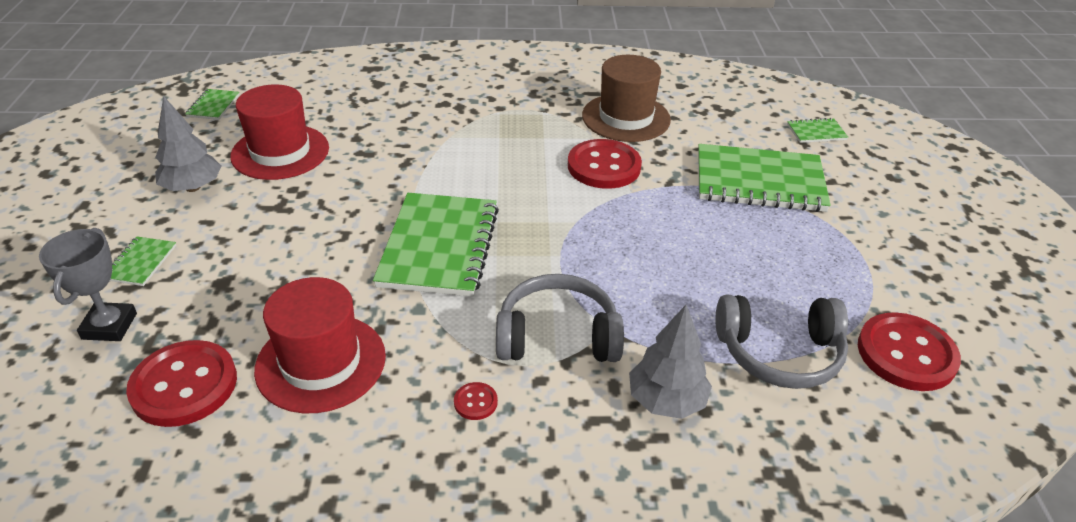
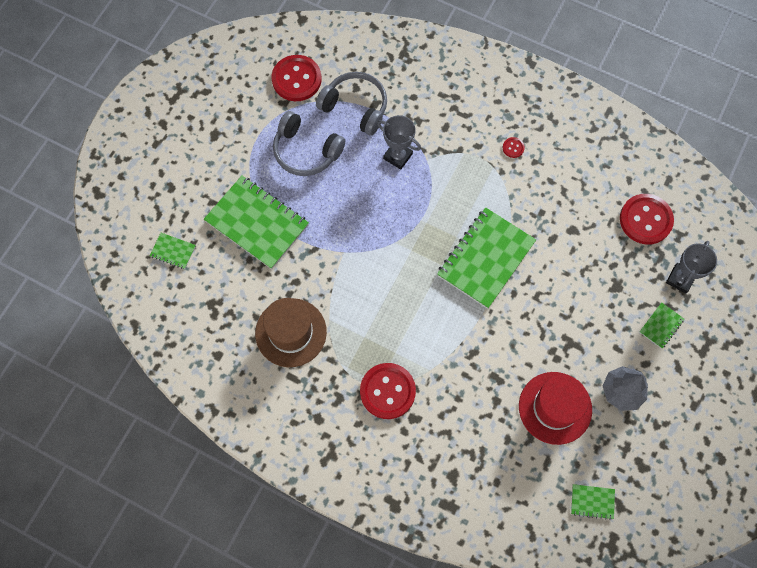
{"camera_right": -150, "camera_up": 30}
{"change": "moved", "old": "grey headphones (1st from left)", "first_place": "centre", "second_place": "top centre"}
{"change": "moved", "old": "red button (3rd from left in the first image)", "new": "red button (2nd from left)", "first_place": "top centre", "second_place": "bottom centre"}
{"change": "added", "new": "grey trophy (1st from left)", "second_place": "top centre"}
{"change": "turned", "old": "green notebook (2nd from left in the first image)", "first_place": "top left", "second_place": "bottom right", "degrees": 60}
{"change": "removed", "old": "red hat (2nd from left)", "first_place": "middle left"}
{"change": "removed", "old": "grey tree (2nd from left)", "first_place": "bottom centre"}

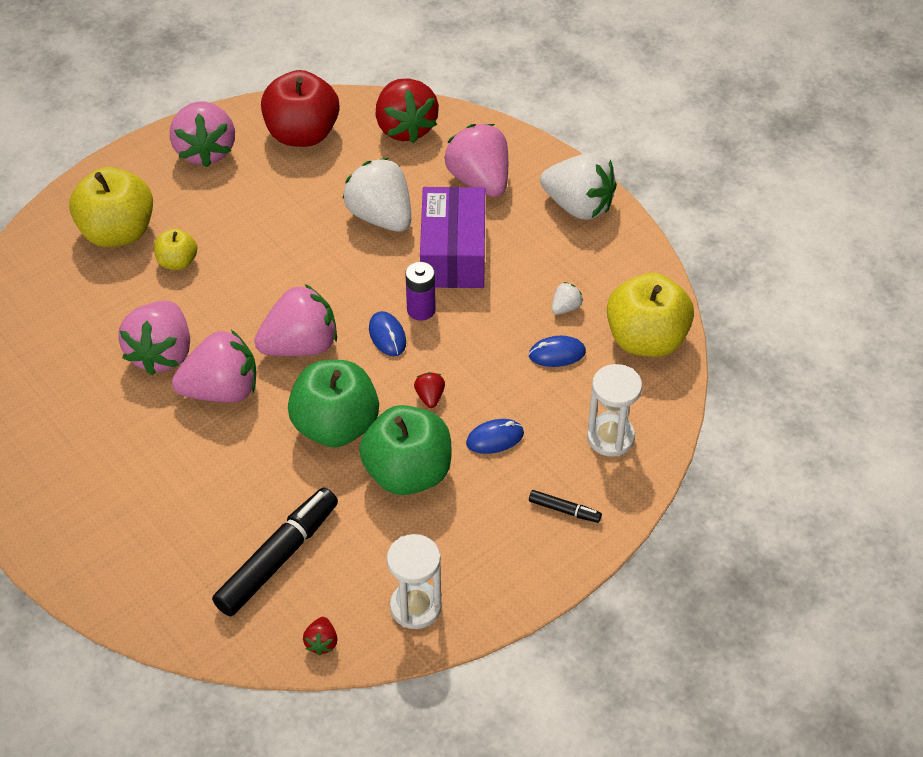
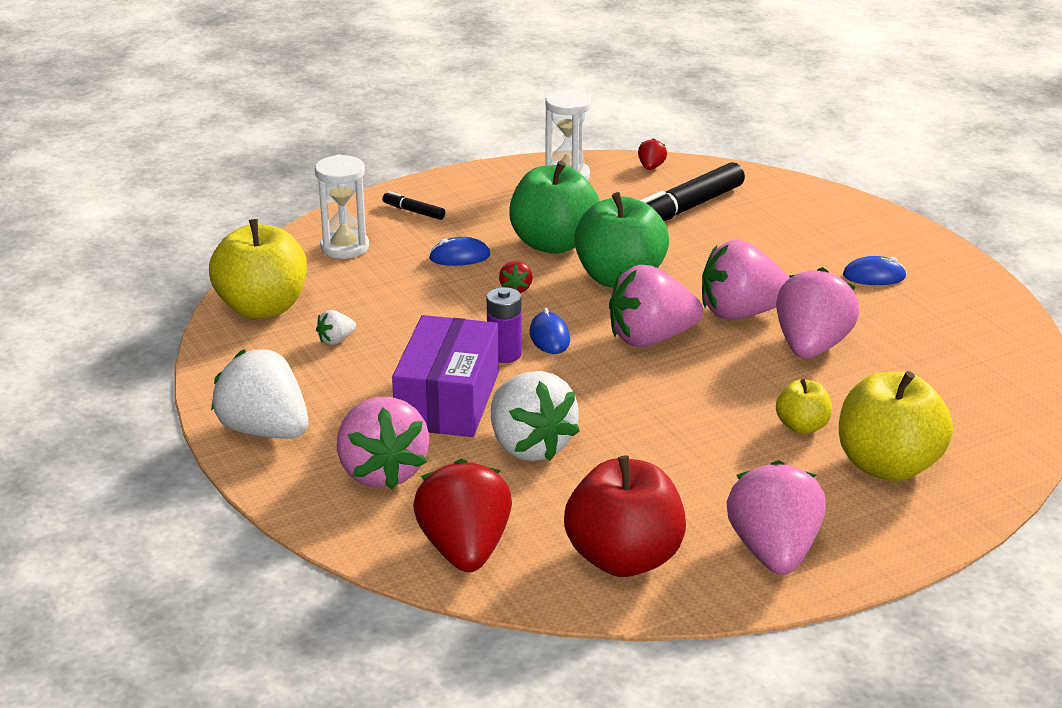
{"camera_right": -170, "camera_up": -20}
{"change": "moved", "old": "blue mouse (3rd from left)", "first_place": "centre", "second_place": "middle right"}

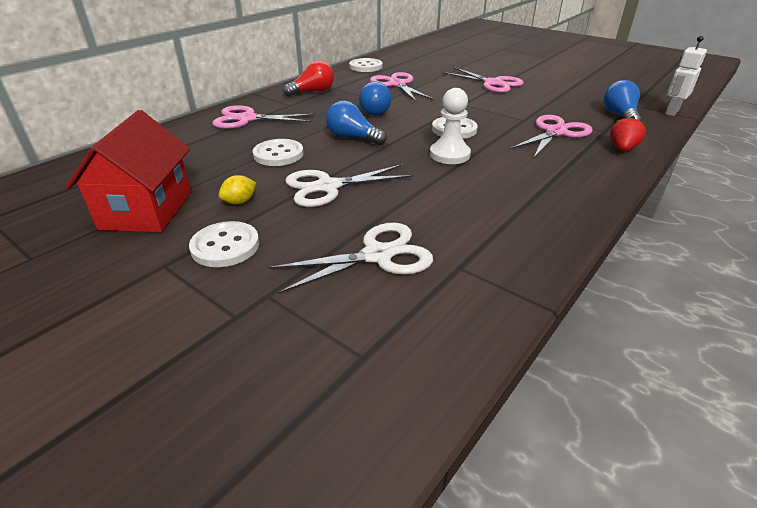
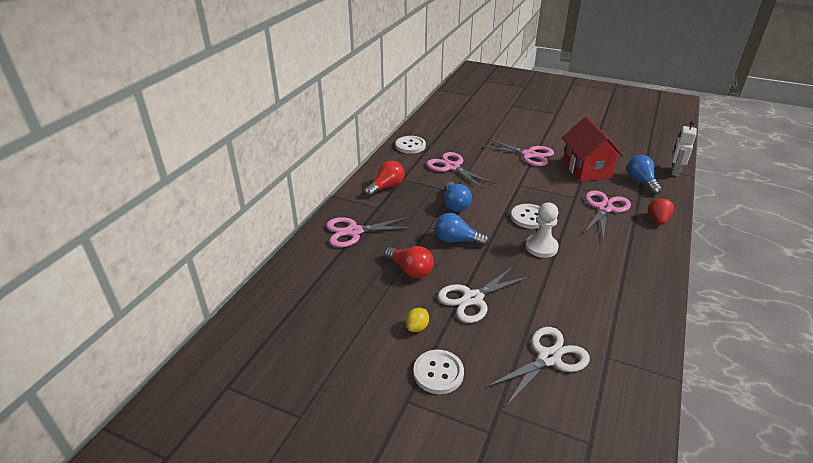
{"camera_right": -15, "camera_up": 0}
{"change": "replaced", "old": "white button (2nd from left)", "new": "red light bulb (2nd from left)", "first_place": "top centre", "second_place": "centre"}
{"change": "moved", "old": "red house", "first_place": "middle left", "second_place": "top right"}

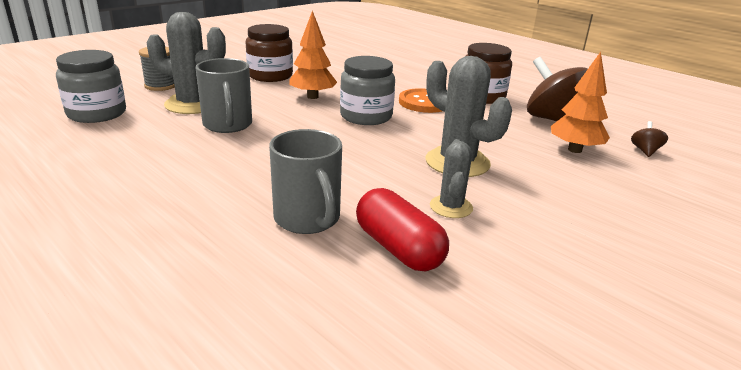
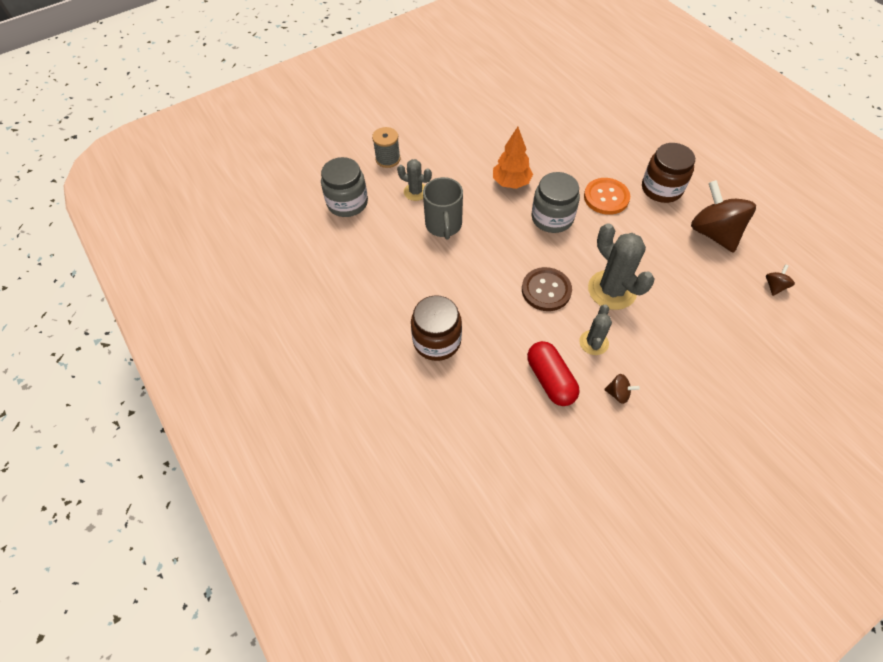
{"camera_right": 15, "camera_up": 30}
{"change": "resized", "old": "grey cactus (1st from left)", "first_place": "top left", "second_place": "top centre", "factor": 0.57}
{"change": "moved", "old": "brown jar (1st from left)", "first_place": "top centre", "second_place": "centre"}
{"change": "added", "new": "brown button", "second_place": "centre"}
{"change": "added", "new": "brown spinning top (1st from left)", "second_place": "middle right"}
{"change": "removed", "old": "grey mug (2nd from left)", "first_place": "centre"}
{"change": "removed", "old": "orange tree (2nd from left)", "first_place": "top right"}

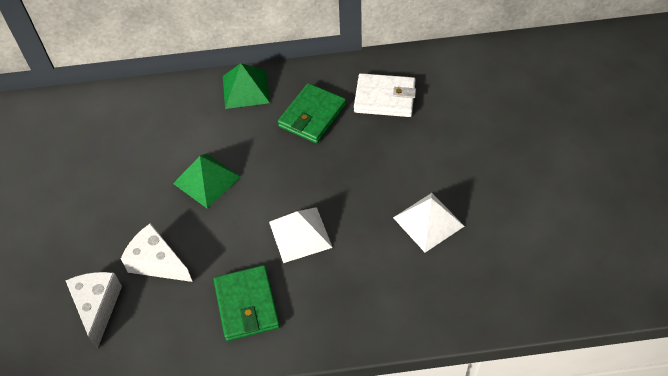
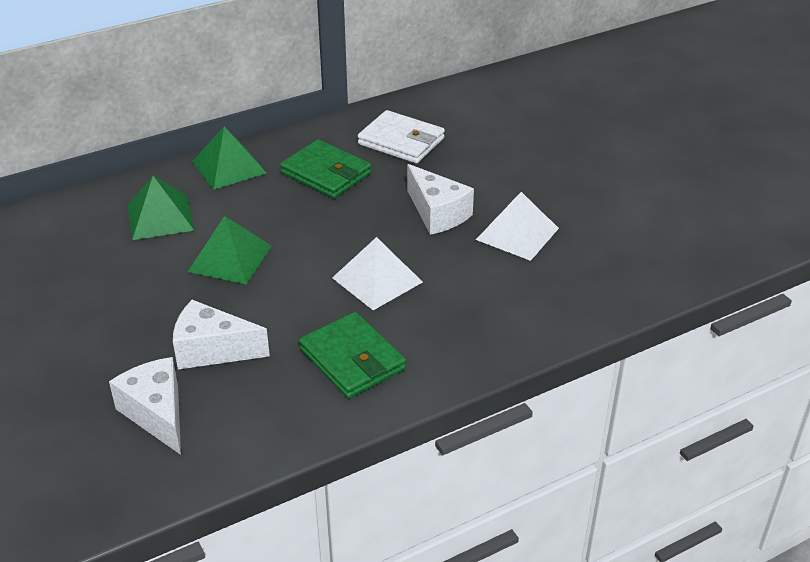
{"camera_right": -25, "camera_up": -15}
{"change": "added", "new": "green pyramid (1st from left)", "second_place": "middle left"}
{"change": "turned", "old": "green wallet (2nd from left in the first image)", "first_place": "top centre", "second_place": "top centre", "degrees": -60}
{"change": "turned", "old": "white wallet", "first_place": "top centre", "second_place": "top centre", "degrees": 45}
{"change": "added", "new": "white cheese (3rd from left)", "second_place": "centre"}

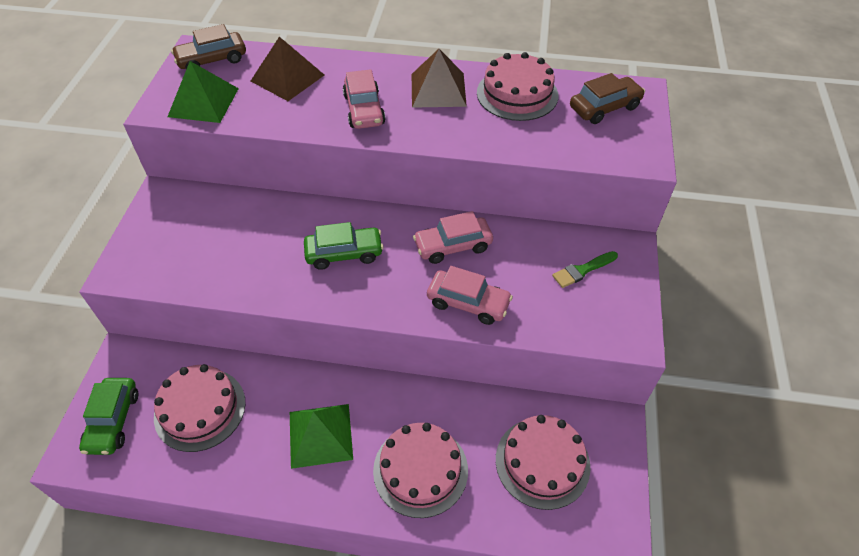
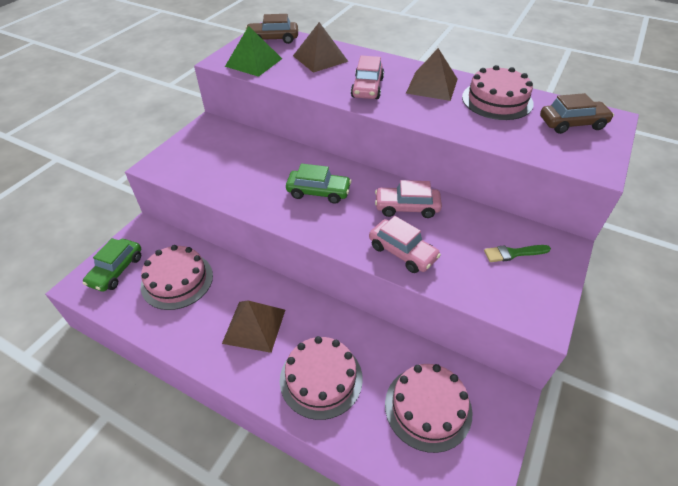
{"camera_right": 20, "camera_up": -5}
{"change": "recoloured", "old": "green pyramid (2nd from left)", "new": "brown pyramid (1st from left)", "first_place": "bottom centre", "second_place": "bottom centre"}

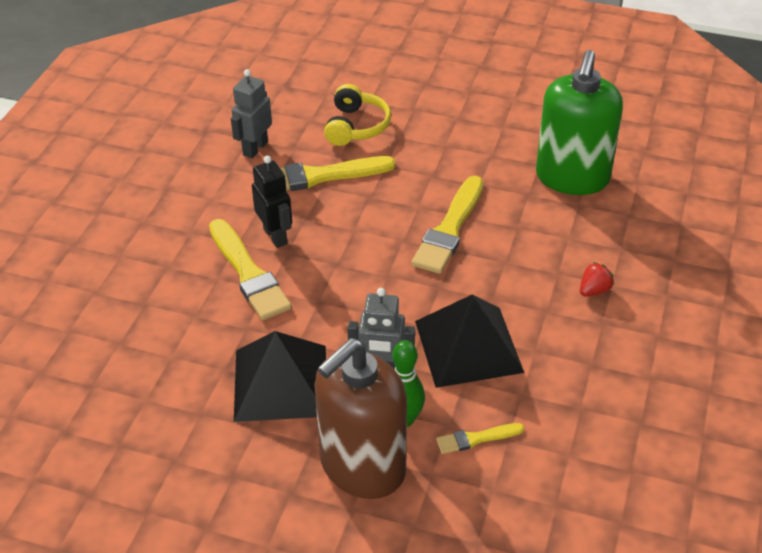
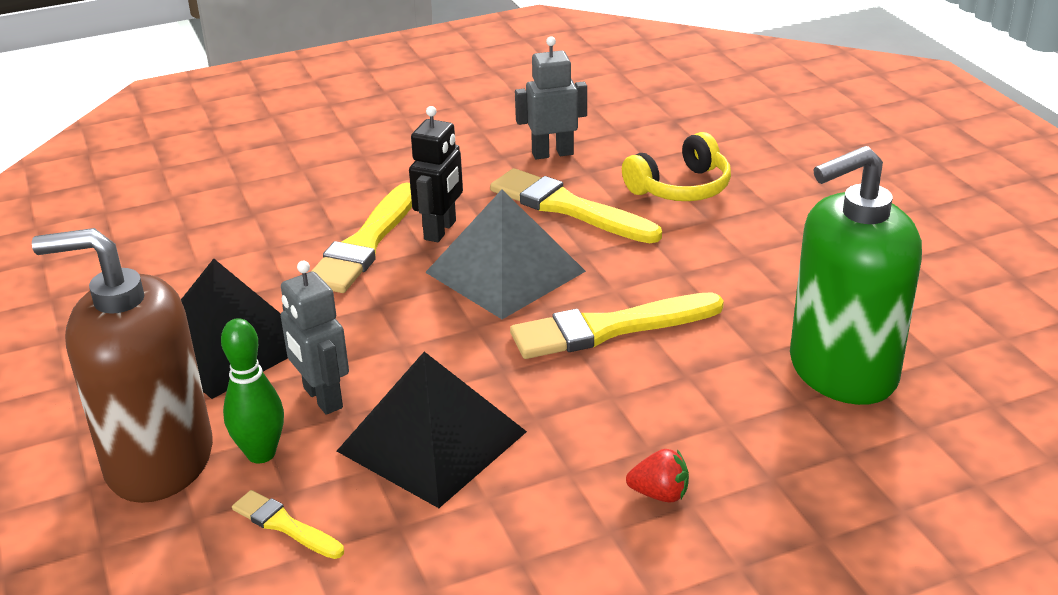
{"camera_right": 50, "camera_up": -10}
{"change": "added", "new": "grey pyramid", "second_place": "centre"}

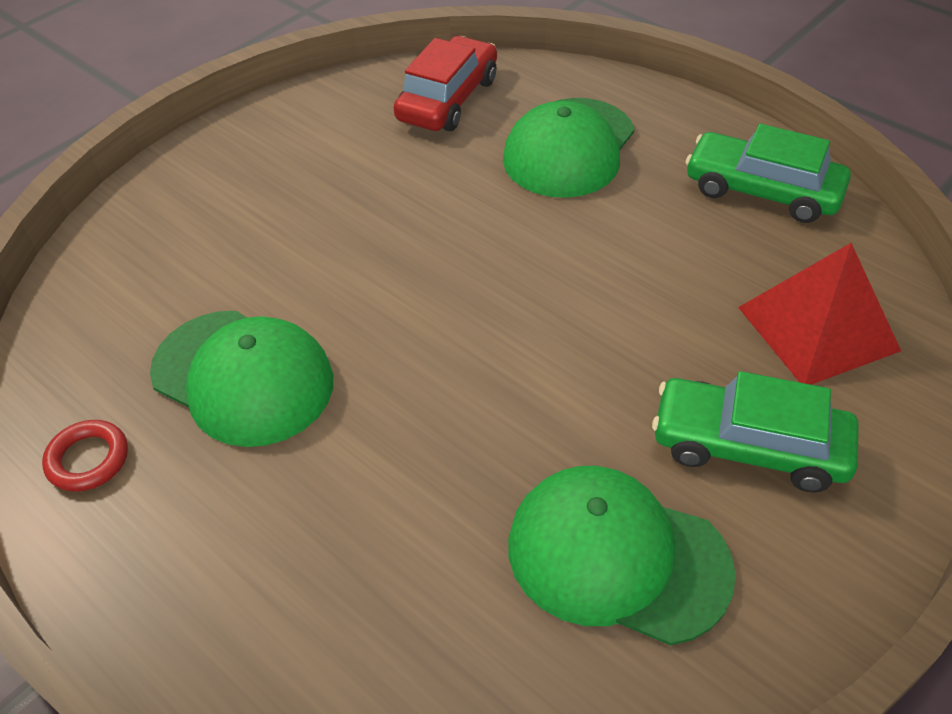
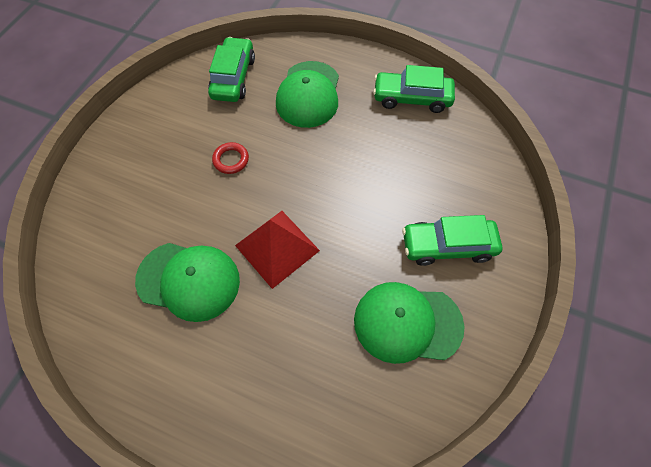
{"camera_right": -20, "camera_up": 15}
{"change": "recoloured", "old": "red car", "new": "green car (1st from left)", "first_place": "top centre", "second_place": "top centre"}
{"change": "moved", "old": "red ring", "first_place": "middle left", "second_place": "centre"}
{"change": "moved", "old": "red pyramid", "first_place": "middle right", "second_place": "centre"}

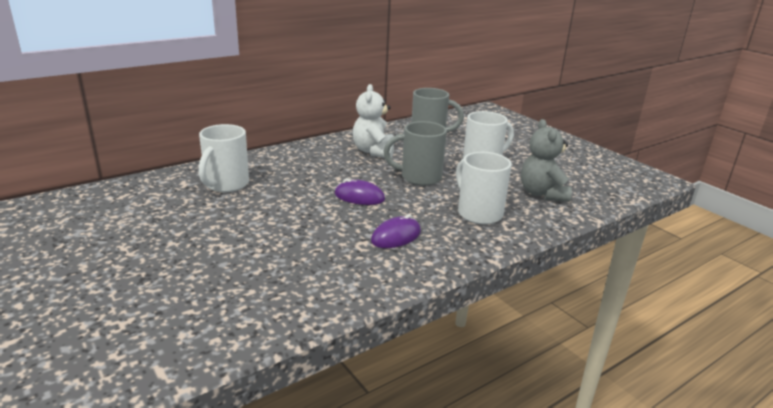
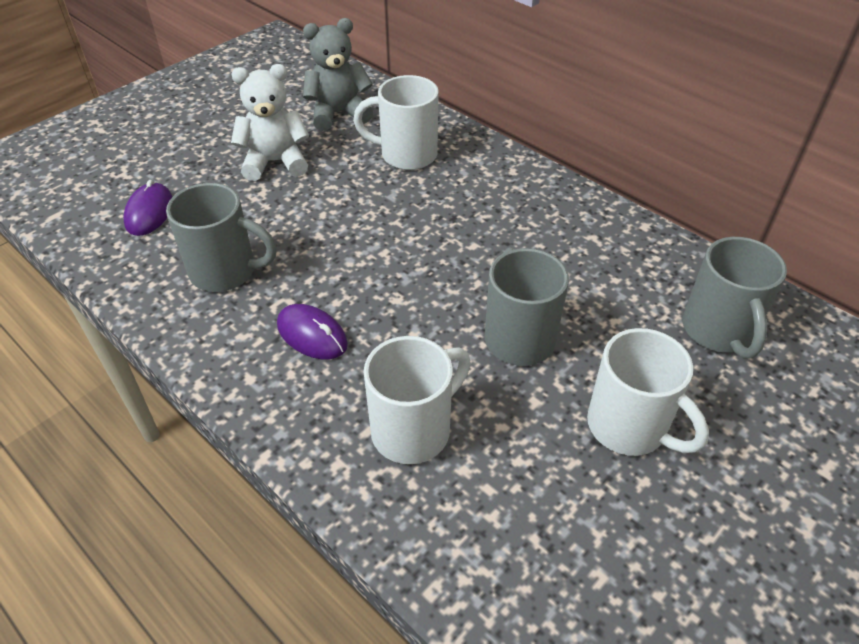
{"camera_right": 80, "camera_up": 20}
{"change": "moved", "old": "purple mouse (1st from left)", "first_place": "centre", "second_place": "top left"}
{"change": "added", "new": "grey mug (1st from left)", "second_place": "middle left"}
{"change": "moved", "old": "white teddy bear", "first_place": "top centre", "second_place": "top left"}
{"change": "moved", "old": "grey teddy bear", "first_place": "middle right", "second_place": "top centre"}

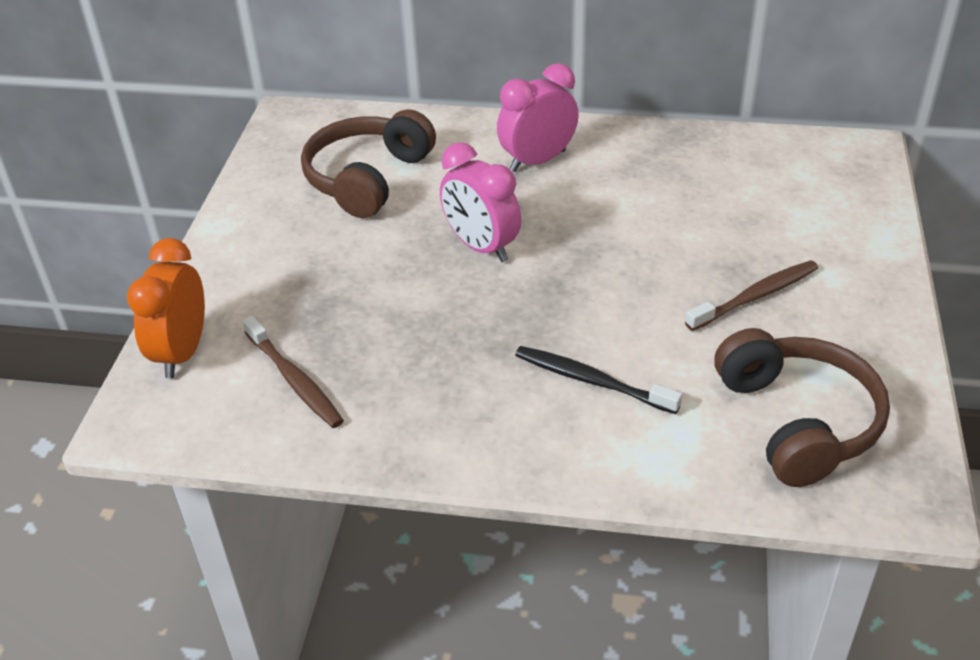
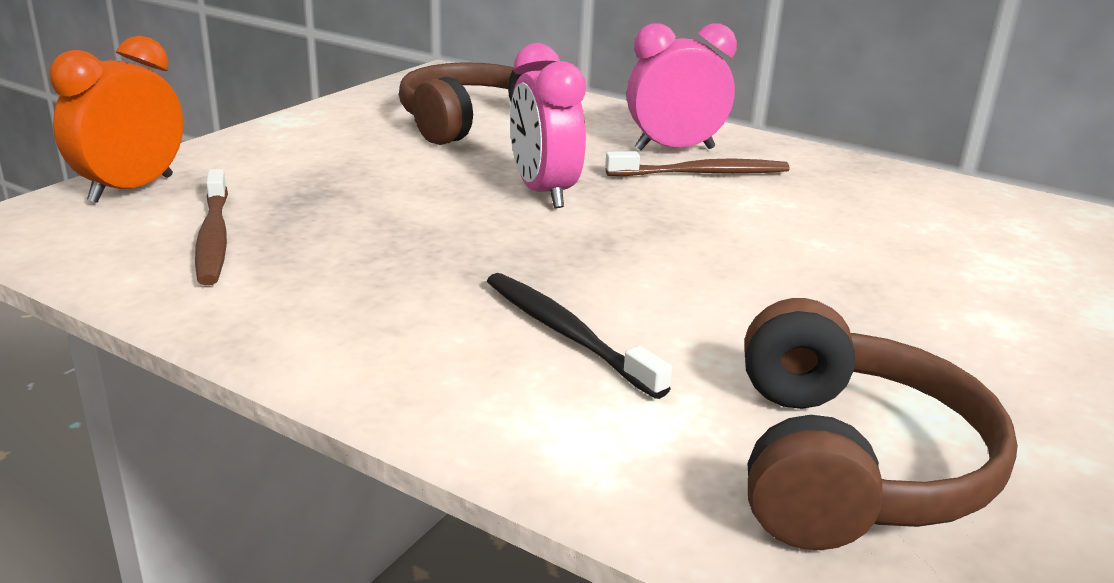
{"camera_right": 20, "camera_up": -15}
{"change": "moved", "old": "brown toothbrush (2nd from left)", "first_place": "middle right", "second_place": "top centre"}

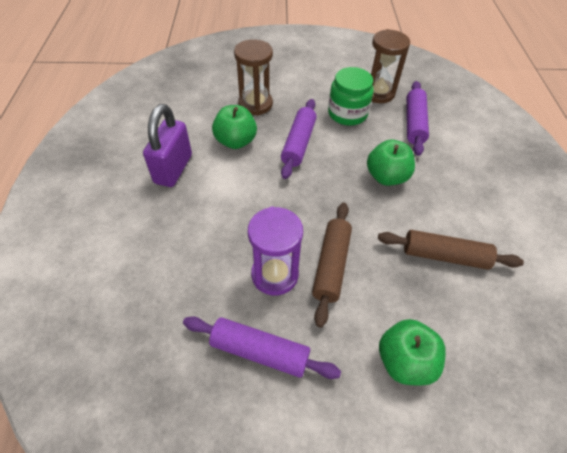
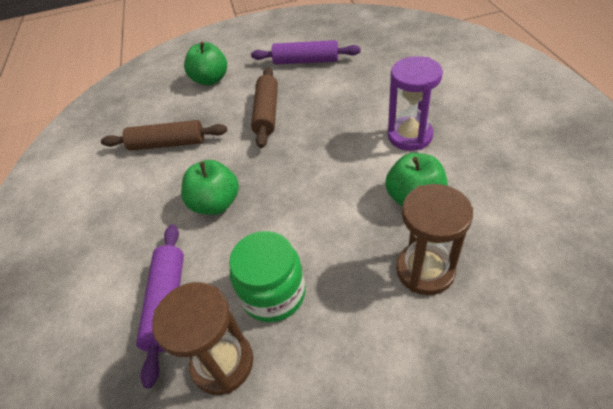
{"camera_right": 175, "camera_up": -5}
{"change": "moved", "old": "purple hourglass", "first_place": "centre", "second_place": "top right"}
{"change": "removed", "old": "purple padlock", "first_place": "top left"}
{"change": "removed", "old": "purple rolling pin (2nd from left)", "first_place": "top centre"}

